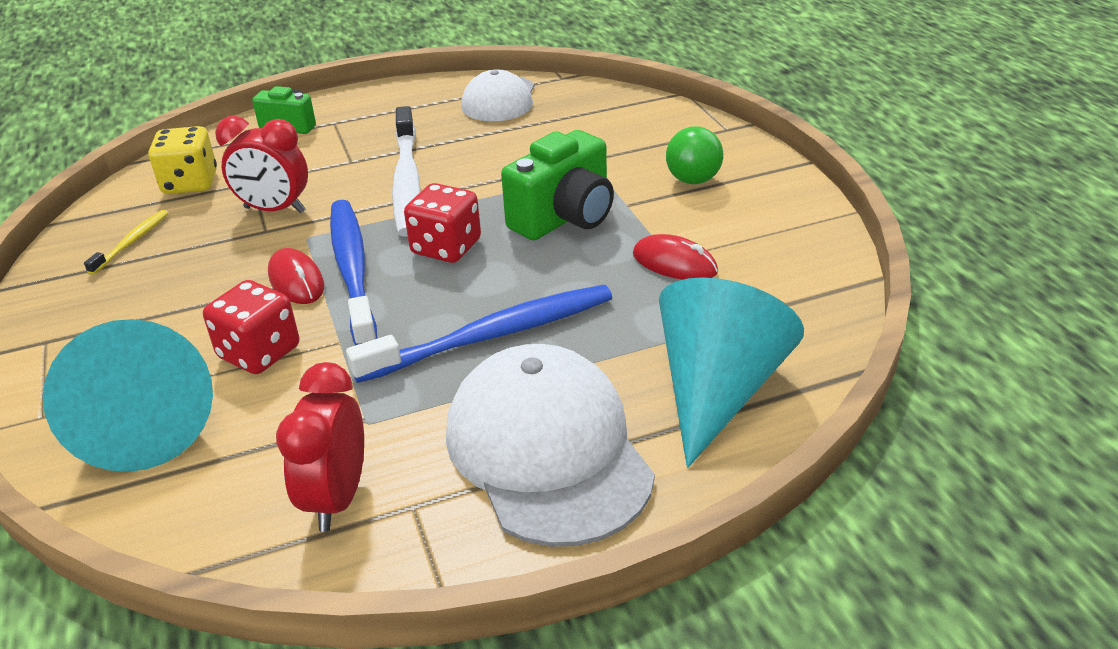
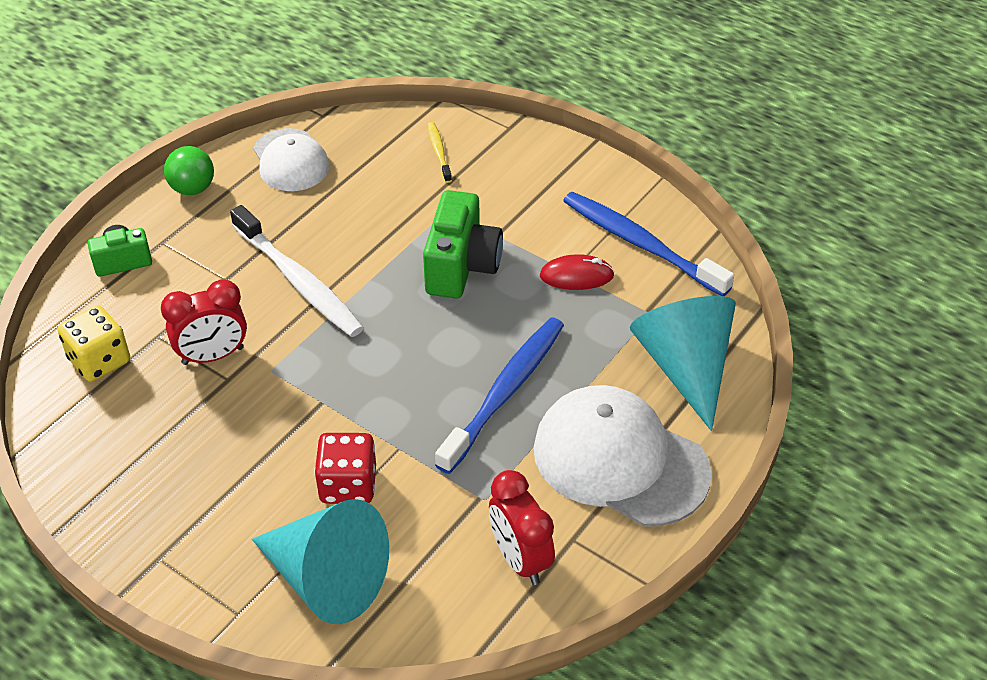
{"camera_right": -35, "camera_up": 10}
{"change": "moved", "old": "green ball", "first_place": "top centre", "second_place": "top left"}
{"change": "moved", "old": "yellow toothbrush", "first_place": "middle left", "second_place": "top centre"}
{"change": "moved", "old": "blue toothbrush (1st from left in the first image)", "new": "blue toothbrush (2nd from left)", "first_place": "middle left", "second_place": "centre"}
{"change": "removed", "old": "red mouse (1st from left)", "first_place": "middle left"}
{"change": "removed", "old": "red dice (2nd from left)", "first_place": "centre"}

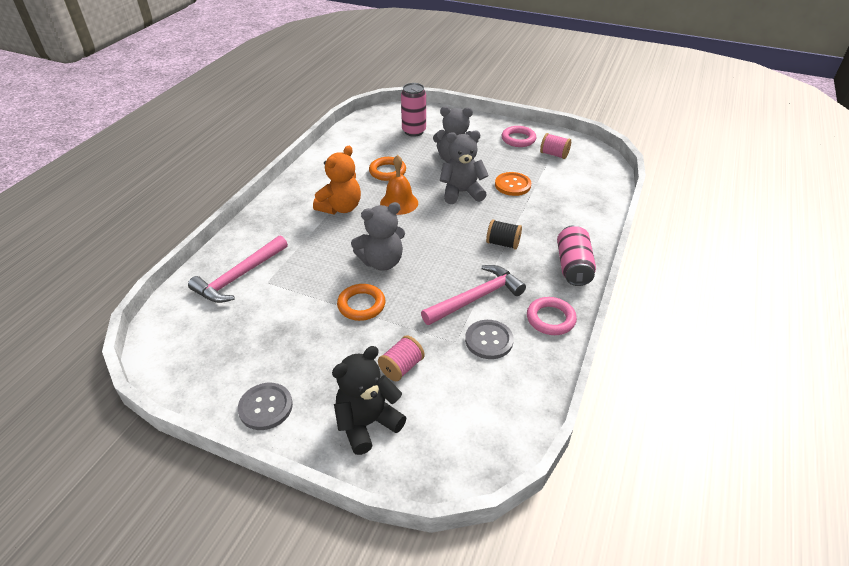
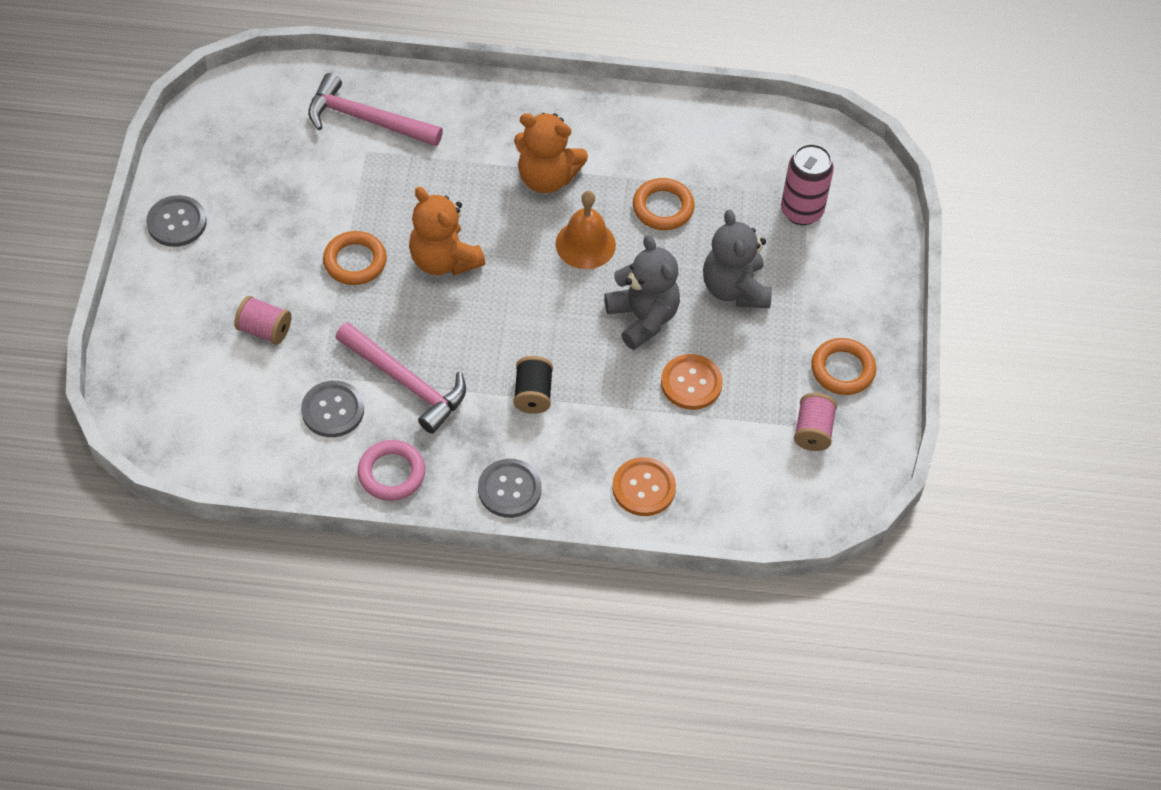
{"camera_right": 70, "camera_up": 15}
{"change": "recoloured", "old": "grey teddy bear (1st from left)", "new": "orange teddy bear (1st from left)", "first_place": "centre", "second_place": "top centre"}
{"change": "replaced", "old": "pink can (2nd from left)", "new": "grey button (3rd from left)", "first_place": "middle right", "second_place": "centre"}
{"change": "added", "new": "orange button (1st from left)", "second_place": "centre"}
{"change": "recoloured", "old": "pink ring (1st from left)", "new": "orange ring (3rd from left)", "first_place": "top centre", "second_place": "middle right"}
{"change": "removed", "old": "black teddy bear", "first_place": "bottom centre"}

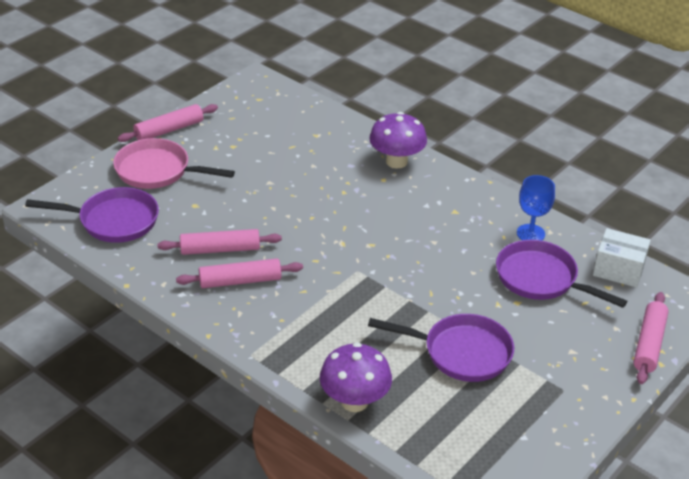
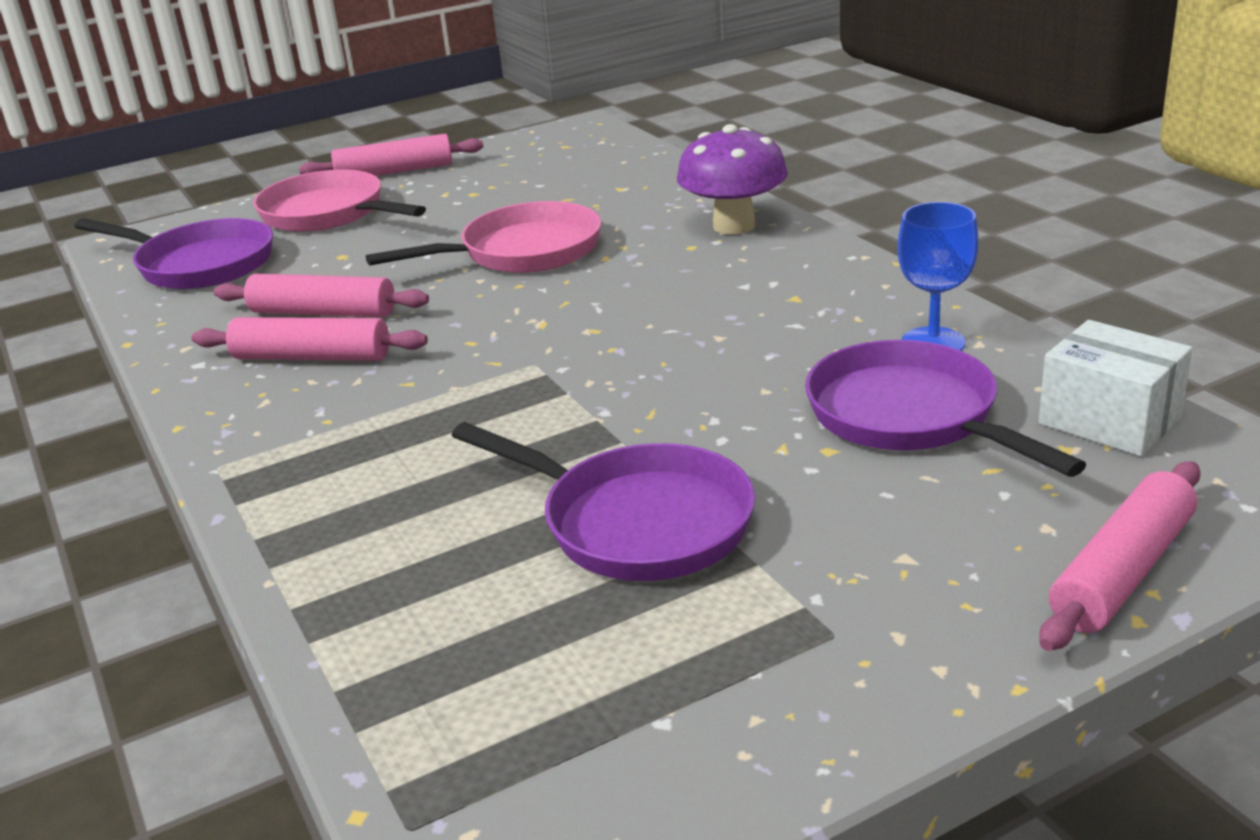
{"camera_right": 25, "camera_up": -10}
{"change": "added", "new": "pink pan (2nd from left)", "second_place": "top centre"}
{"change": "removed", "old": "purple mushroom (1st from left)", "first_place": "bottom centre"}

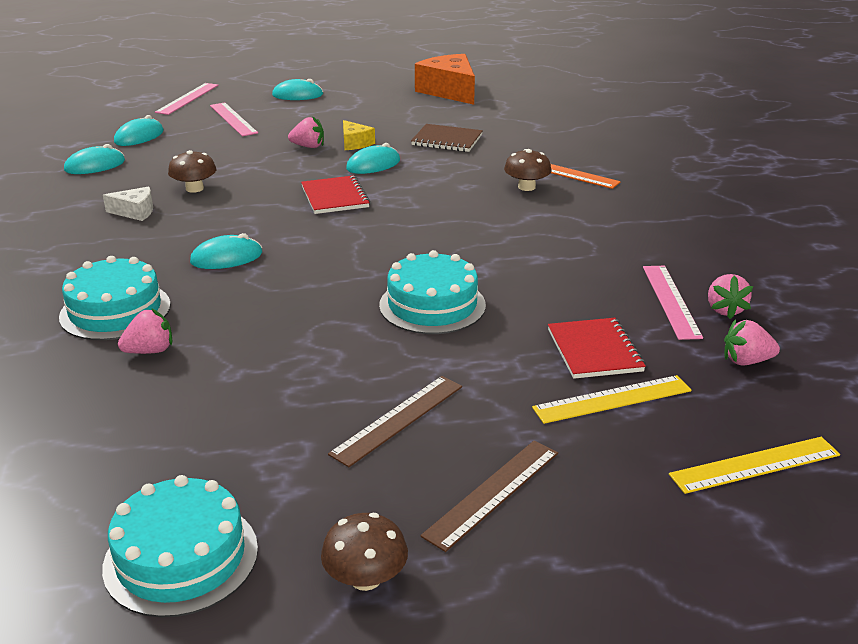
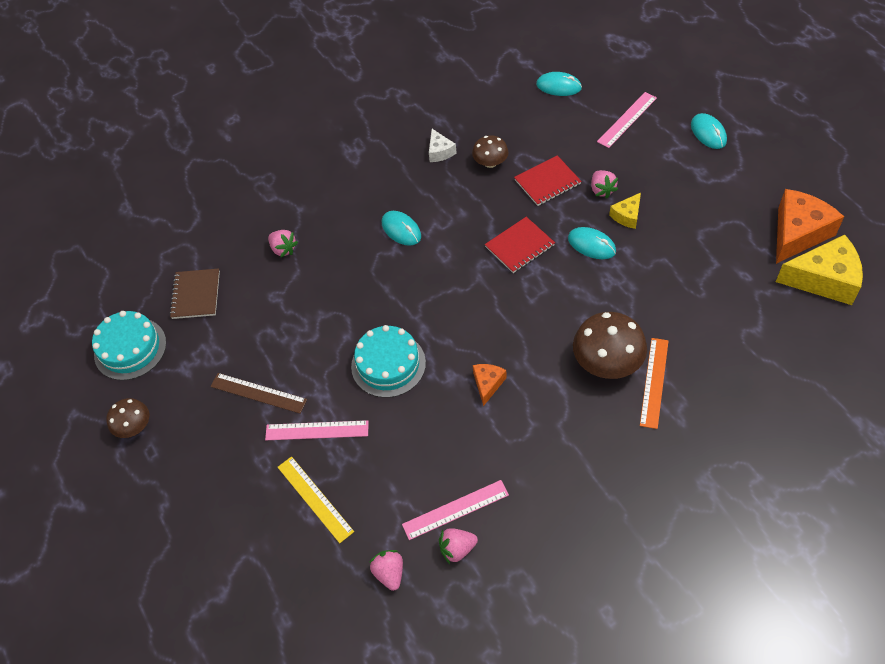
{"camera_right": 75, "camera_up": 25}
{"change": "moved", "old": "brown notebook", "first_place": "top centre", "second_place": "middle left"}
{"change": "moved", "old": "pink ruler (1st from left)", "first_place": "top left", "second_place": "centre"}
{"change": "added", "new": "orange cheese (1st from left)", "second_place": "centre"}
{"change": "moved", "old": "red notebook (2nd from left)", "first_place": "middle right", "second_place": "top centre"}
{"change": "resized", "old": "brown mushroom (3rd from left)", "first_place": "top centre", "second_place": "middle right", "factor": 1.72}
{"change": "added", "new": "yellow cheese (2nd from left)", "second_place": "middle right"}
{"change": "removed", "old": "turquoise cake (1st from left)", "first_place": "middle left"}
{"change": "removed", "old": "turquoise mouse (1st from left)", "first_place": "top left"}
{"change": "removed", "old": "brown ruler (2nd from left)", "first_place": "bottom centre"}
{"change": "removed", "old": "yellow ruler (2nd from left)", "first_place": "bottom right"}

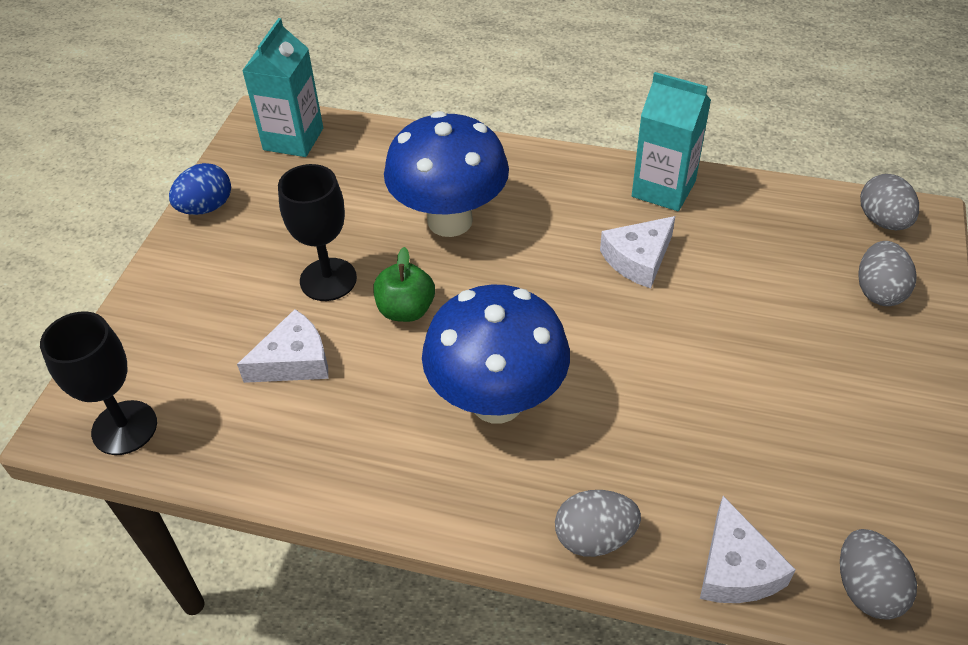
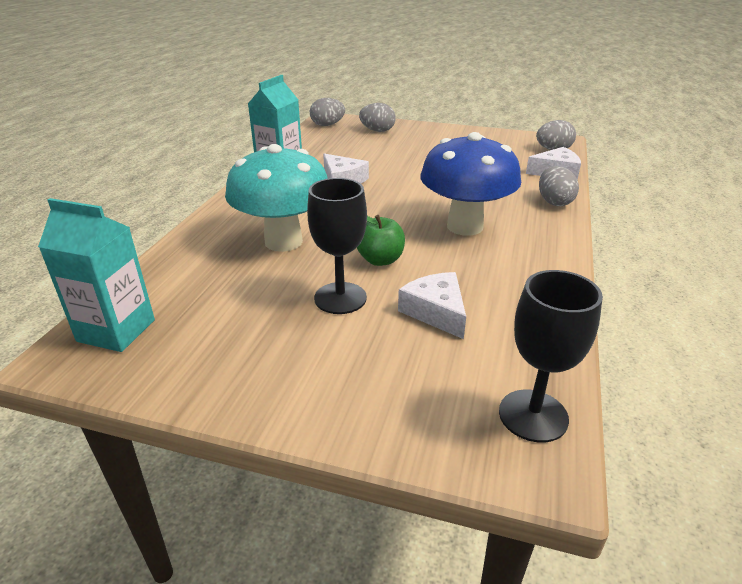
{"camera_right": -90, "camera_up": -15}
{"change": "recoloured", "old": "blue mushroom (1st from left)", "new": "turquoise mushroom", "first_place": "top centre", "second_place": "centre"}
{"change": "removed", "old": "blue egg", "first_place": "top left"}

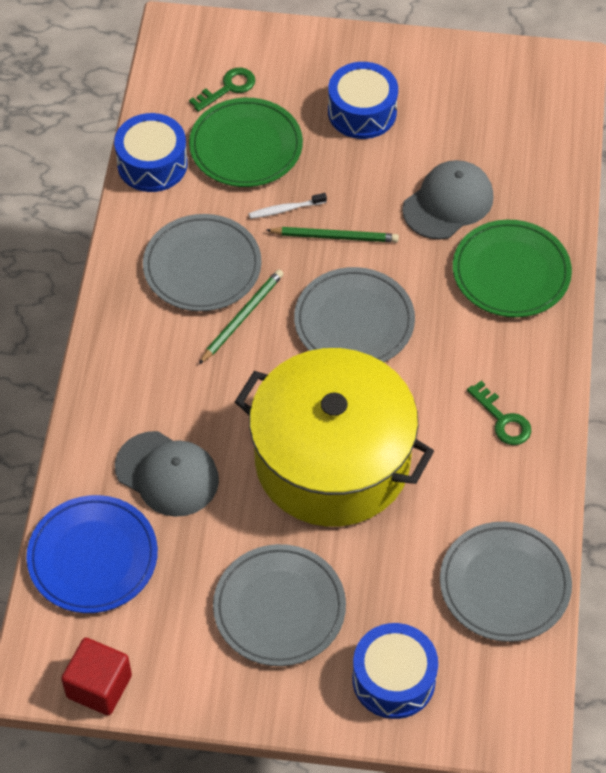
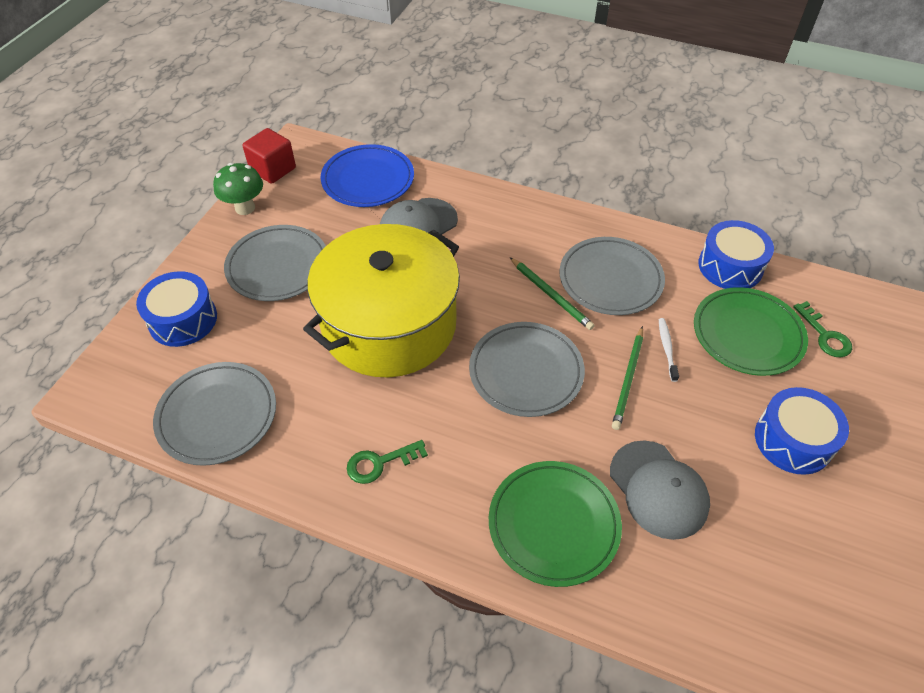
{"camera_right": 105, "camera_up": -5}
{"change": "added", "new": "green mushroom", "second_place": "top left"}

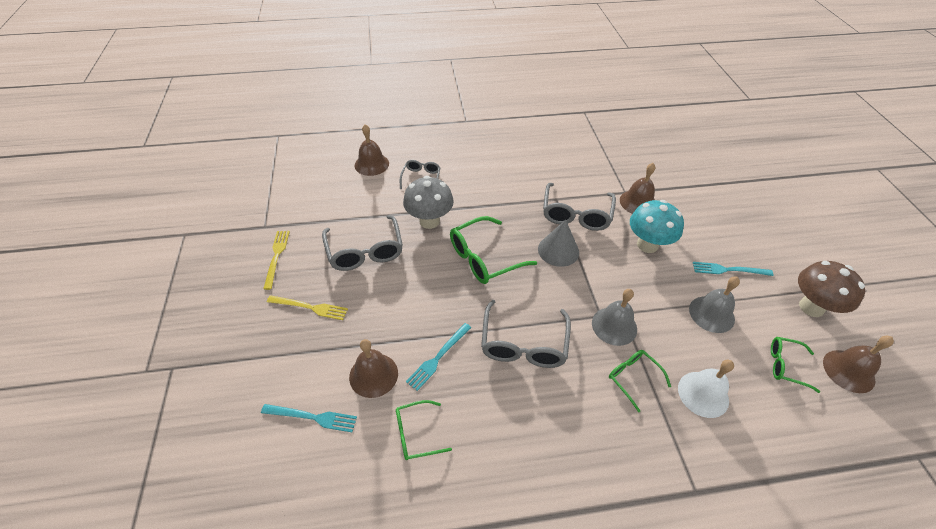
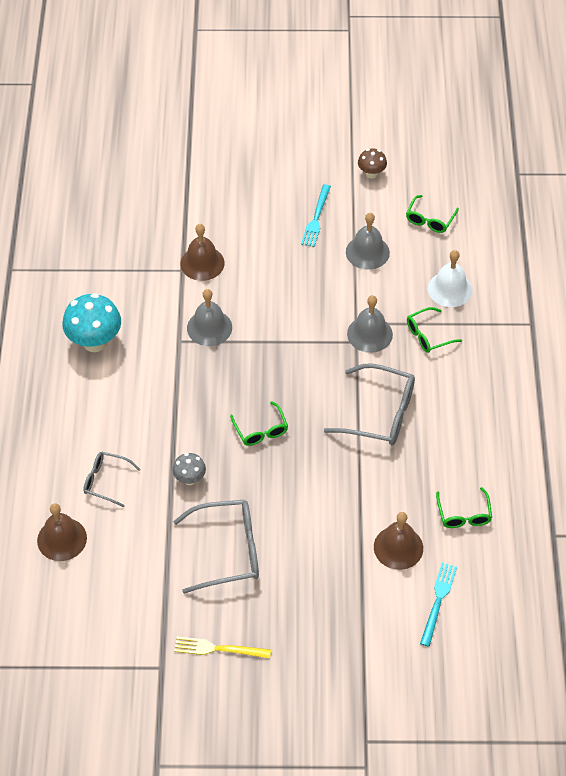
{"camera_right": -80, "camera_up": 5}
{"change": "moved", "old": "turquoise mushroom", "first_place": "middle right", "second_place": "middle left"}
{"change": "resized", "old": "grey mushroom", "first_place": "centre", "second_place": "centre", "factor": 0.54}
{"change": "replaced", "old": "grey glasses (4th from left)", "new": "grey bell (1st from left)", "first_place": "centre", "second_place": "centre"}
{"change": "resized", "old": "green glasses (2nd from left in the first image)", "first_place": "centre", "second_place": "centre", "factor": 0.58}
{"change": "resized", "old": "brown mushroom", "first_place": "middle right", "second_place": "top centre", "factor": 0.54}
{"change": "removed", "old": "yellow fork (2nd from left)", "first_place": "middle left"}
{"change": "removed", "old": "turquoise fork (2nd from left)", "first_place": "bottom centre"}
{"change": "removed", "old": "grey cone", "first_place": "centre"}
{"change": "removed", "old": "brown bell (4th from left)", "first_place": "bottom right"}

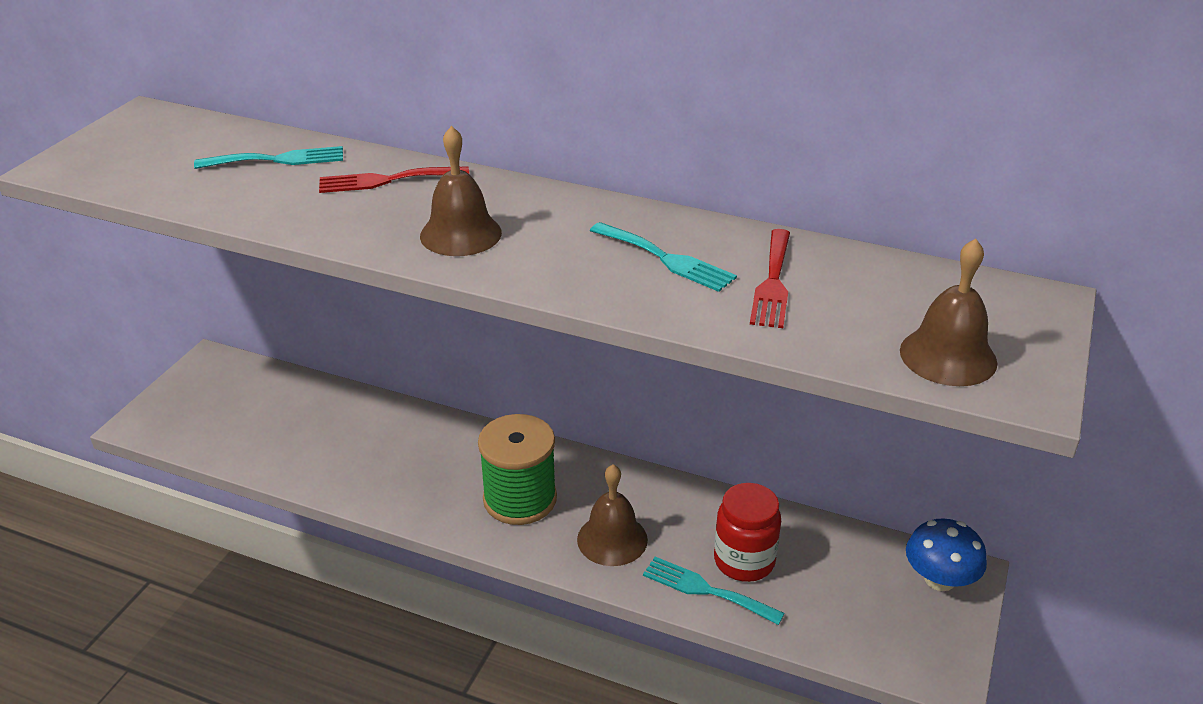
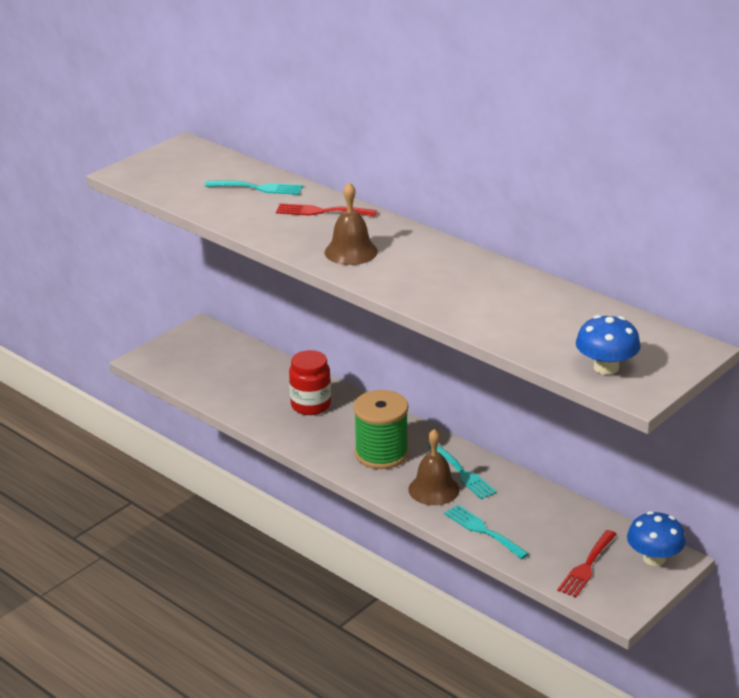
{"camera_right": 20, "camera_up": -5}
{"change": "moved", "old": "red jar", "first_place": "bottom centre", "second_place": "centre"}
{"change": "moved", "old": "turquoise fork (2nd from left)", "first_place": "centre", "second_place": "bottom centre"}
{"change": "moved", "old": "red fork (2nd from left)", "first_place": "centre", "second_place": "bottom right"}
{"change": "replaced", "old": "brown bell (3rd from left)", "new": "blue mushroom (1st from left)", "first_place": "middle right", "second_place": "middle right"}

